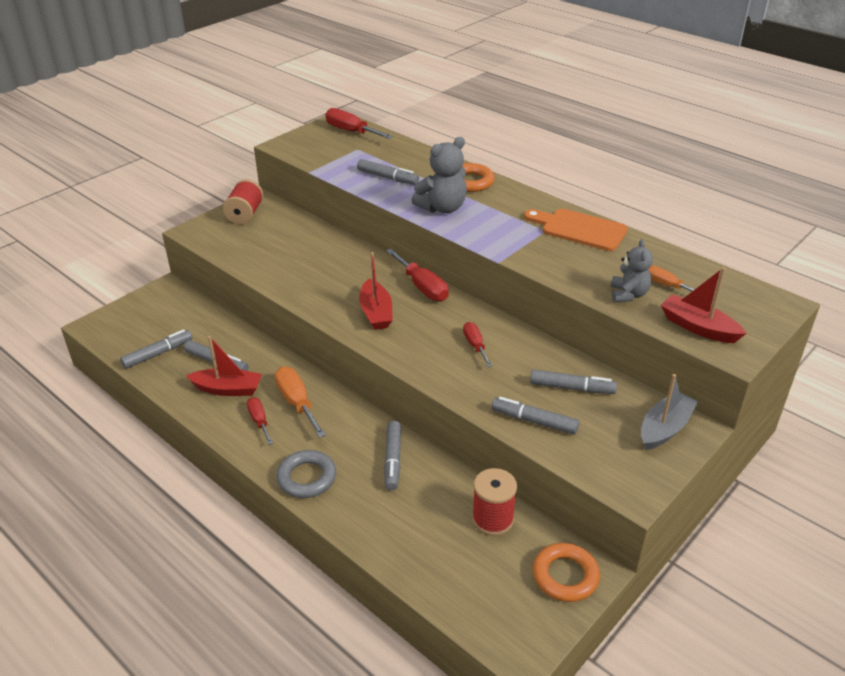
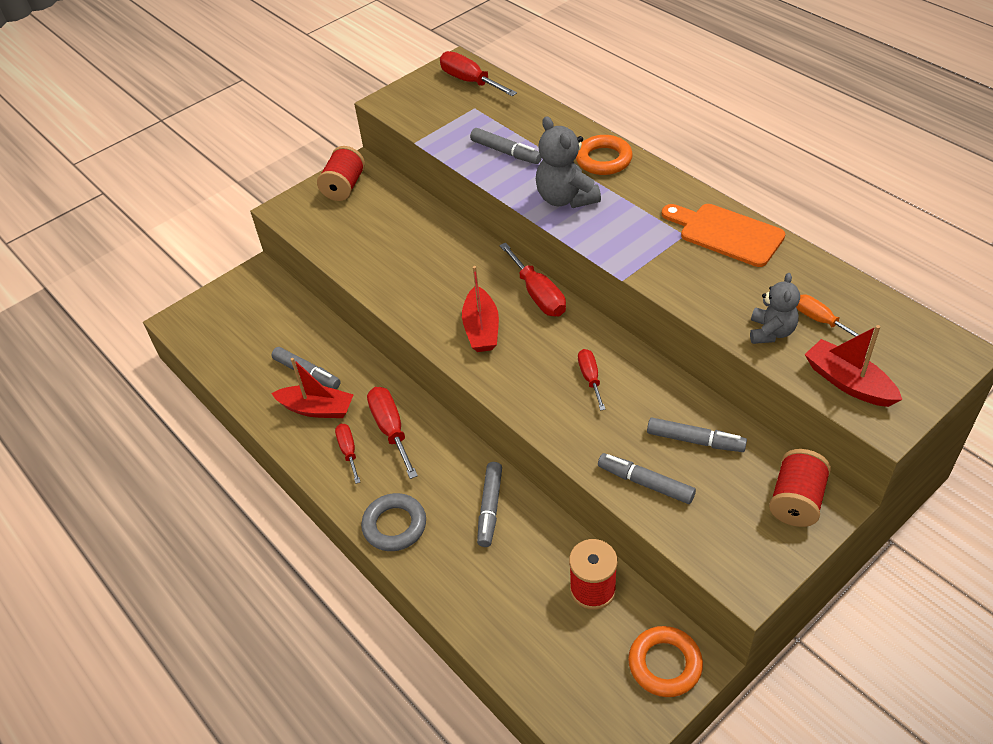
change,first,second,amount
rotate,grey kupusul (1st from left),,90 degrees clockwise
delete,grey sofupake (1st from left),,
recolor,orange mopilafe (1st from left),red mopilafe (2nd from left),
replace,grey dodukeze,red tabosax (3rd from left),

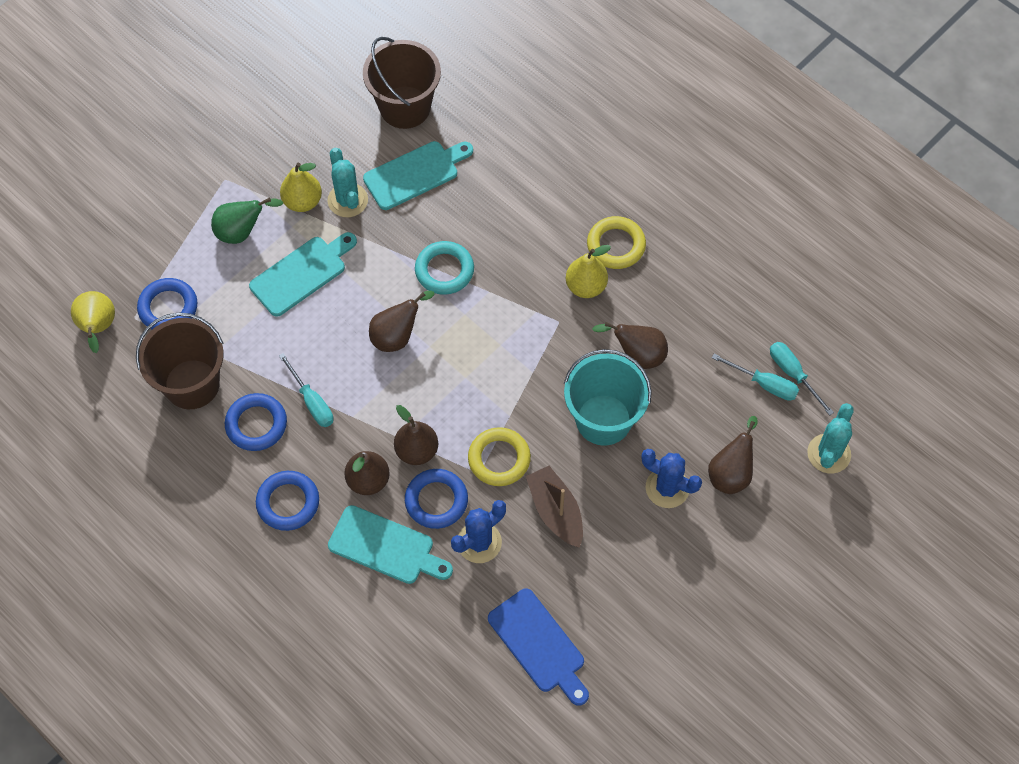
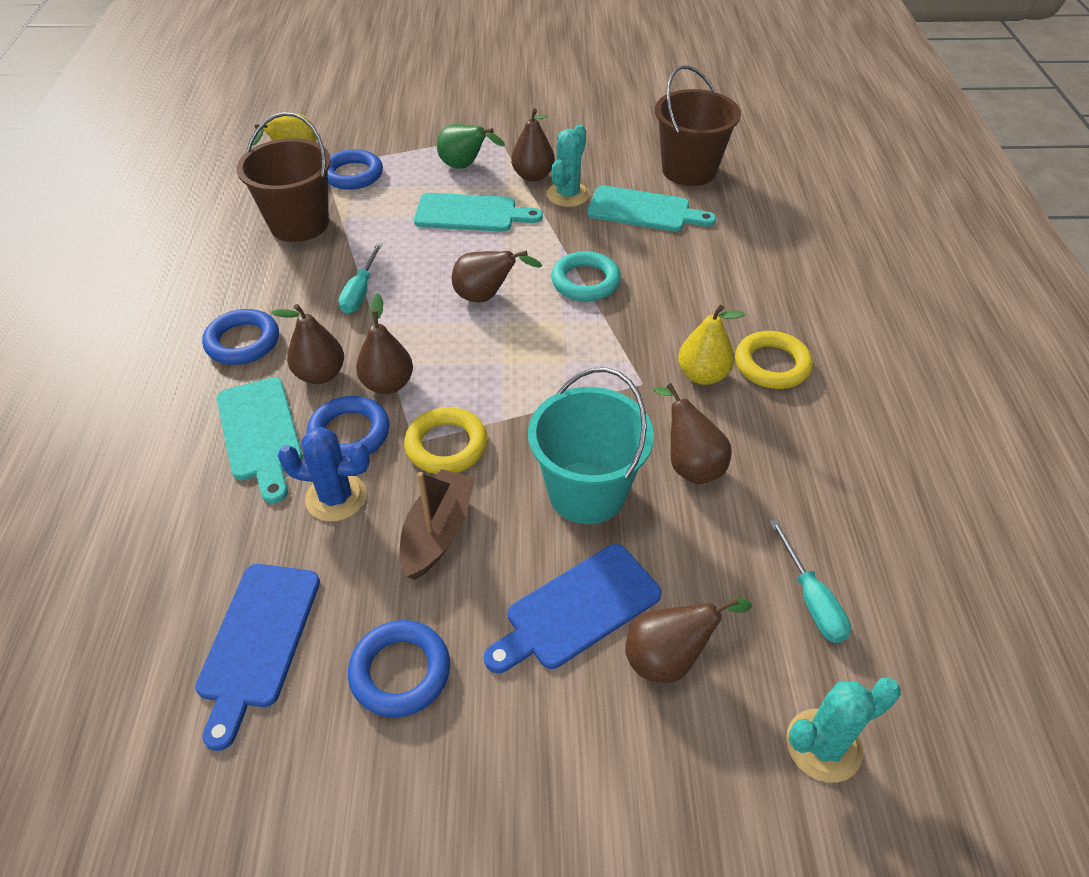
change,first,second,amount
recolor,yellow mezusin (2nd from left),brown mezusin (4th from left),
delete,turquoise mopilafe (3rd from left),,
move,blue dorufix (2nd from left in the first image),blue dorufix (4th from left),
replace,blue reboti (2nd from left),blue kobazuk (2nd from left),

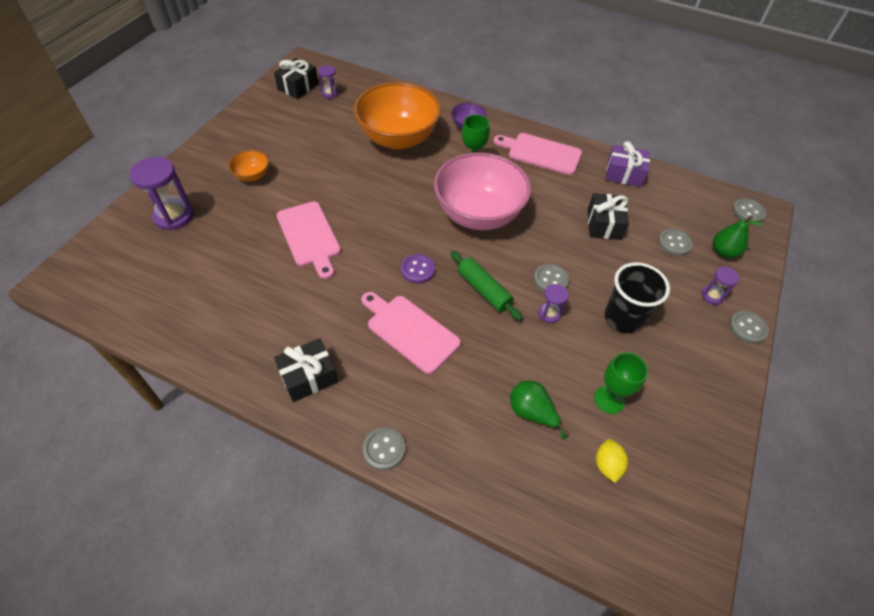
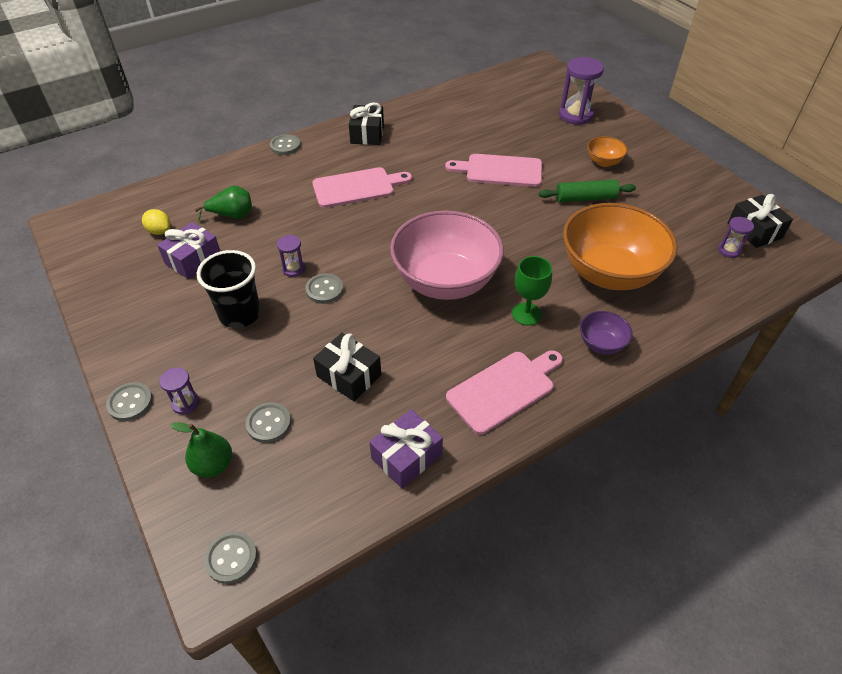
change,first,second,amount
move,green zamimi,,
delete,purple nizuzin,,
replace,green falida (2nd from left),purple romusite (1st from left),

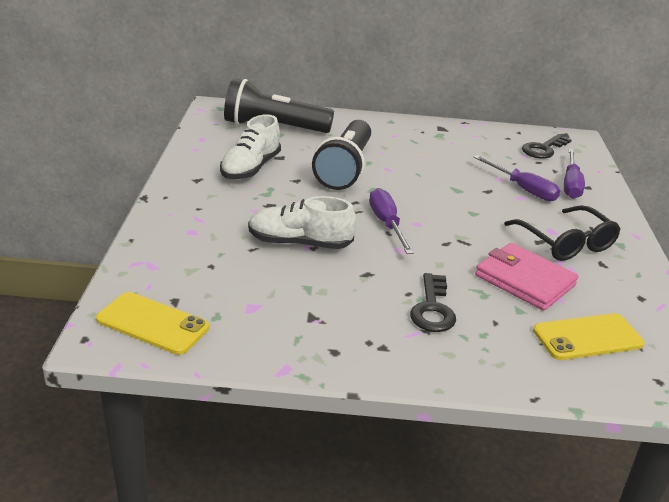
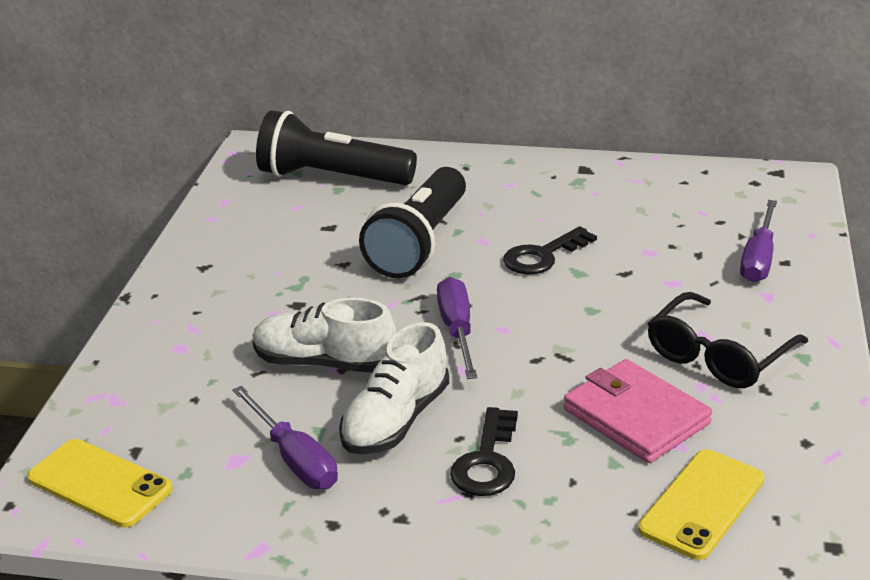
change,first,second,amount
move,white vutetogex (1st from left in the first image),white vutetogex (2nd from left),
move,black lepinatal (2nd from left),,
move,purple mopilafe (2nd from left in the first image),purple mopilafe (1st from left),
rotate,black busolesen,,60 degrees clockwise
rotate,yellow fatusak (2nd from left),,45 degrees counterclockwise

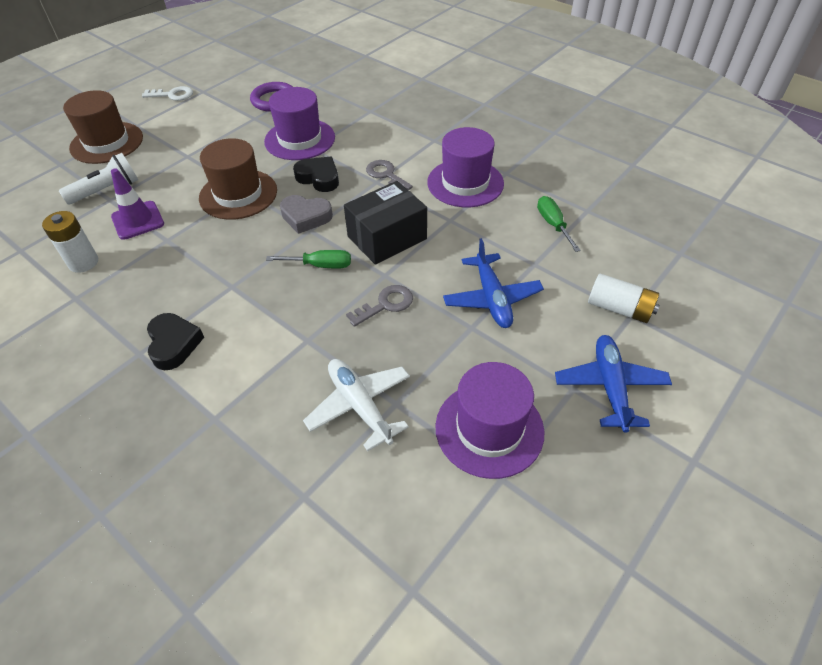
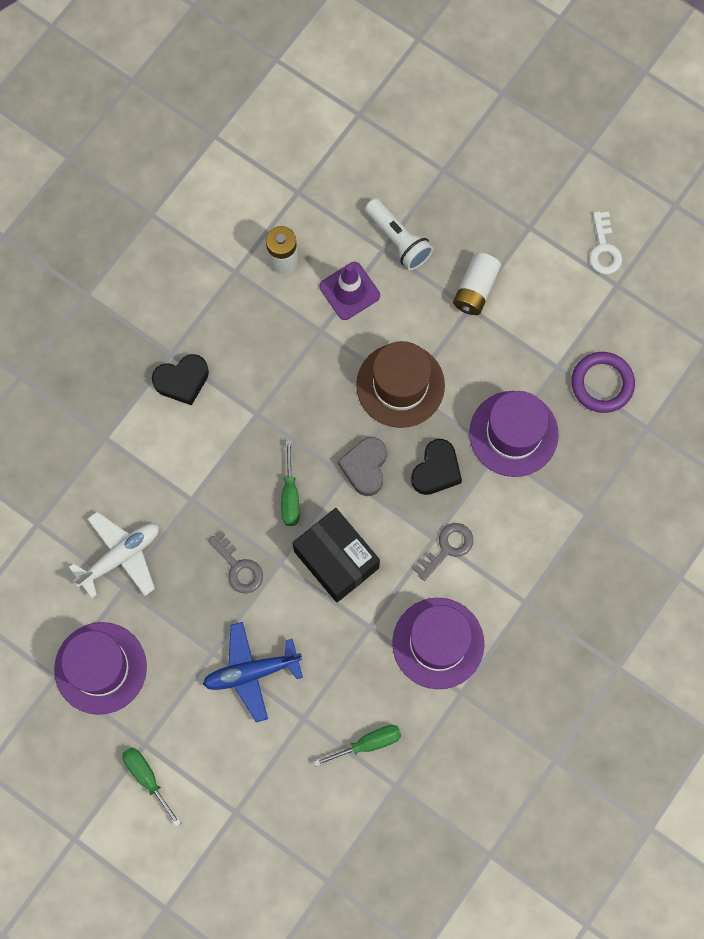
change,first,second,amount
delete,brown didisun (1st from left),,
move,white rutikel (2nd from left),,
replace,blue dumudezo (2nd from left),green mopilafe (1st from left),

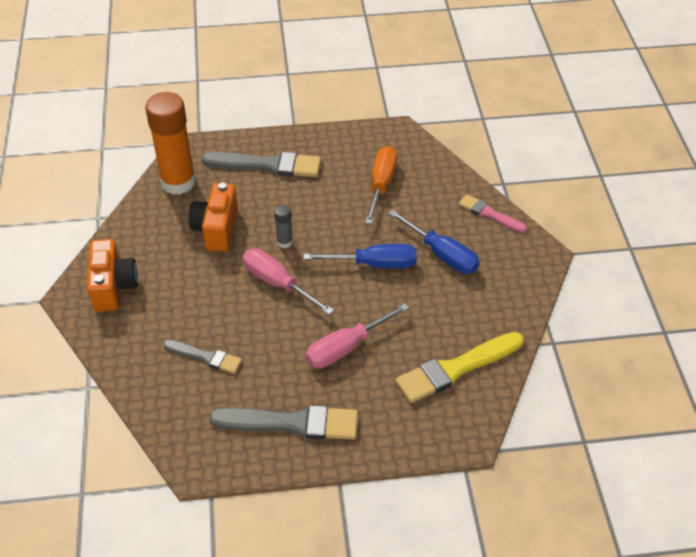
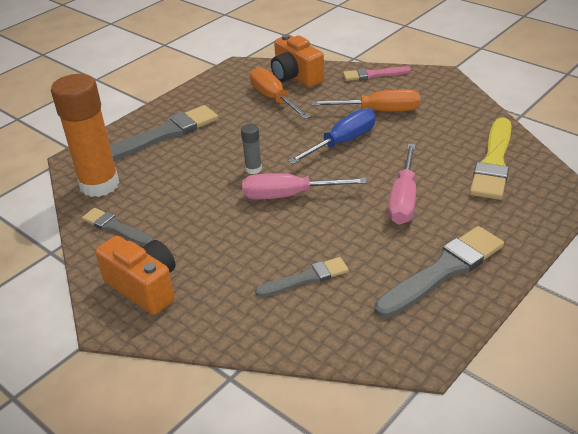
change,first,second,amount
move,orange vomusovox (2nd from left),,
recolor,blue mopilafe (2nd from left),orange mopilafe (2nd from left),
insert,,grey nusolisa (1st from left),

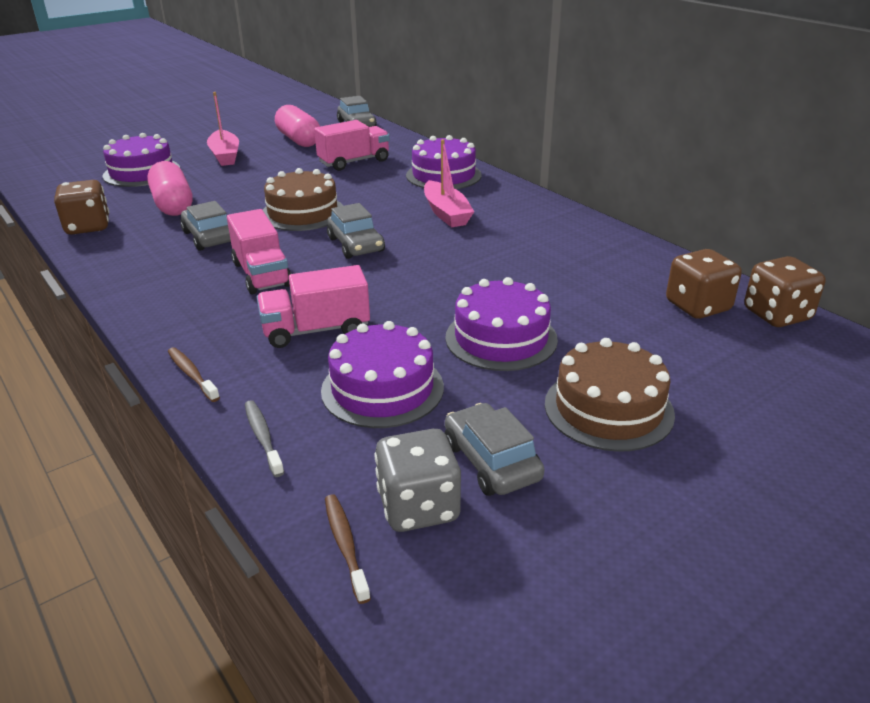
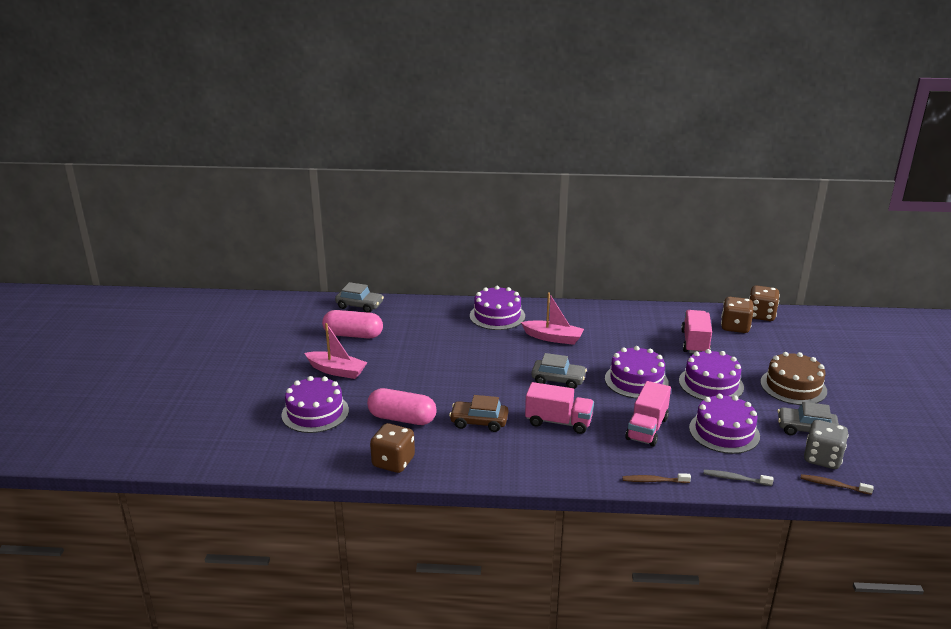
change,first,second,amount
move,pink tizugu (3rd from left),,
delete,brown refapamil (1st from left),,
recolor,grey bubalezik (1st from left),brown bubalezik,
insert,,purple refapamil (3rd from left),

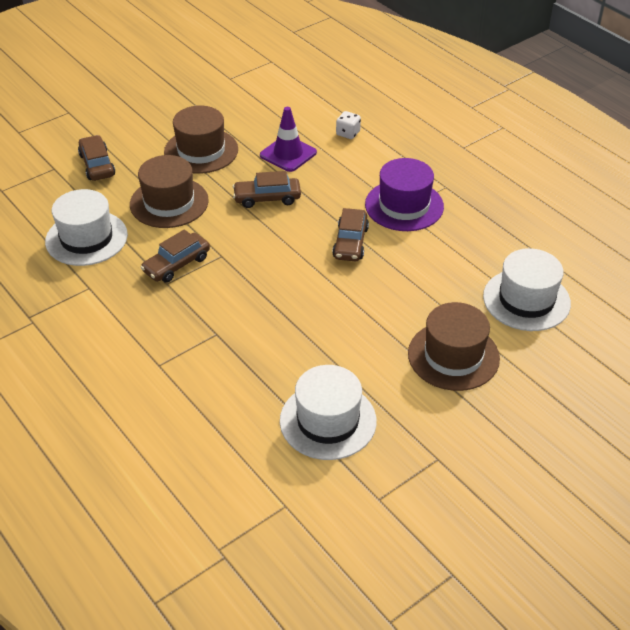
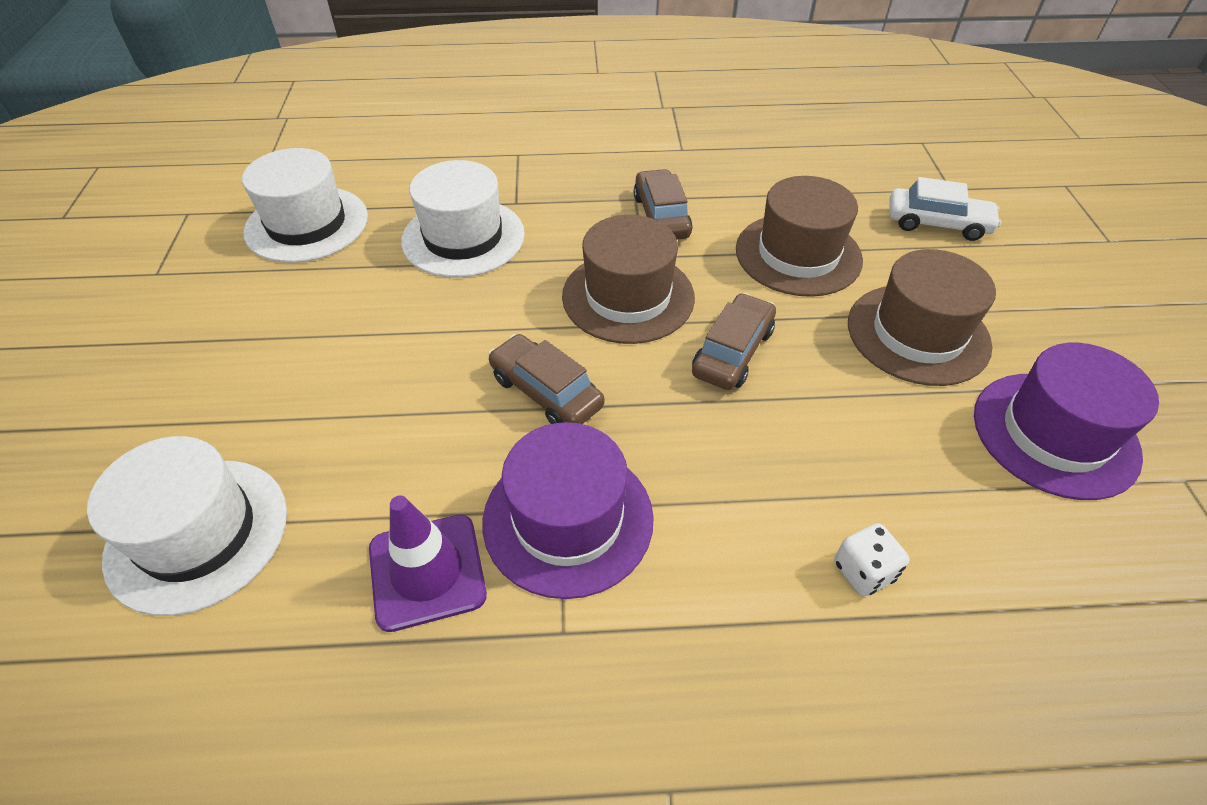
change,first,second,amount
move,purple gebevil,,
recolor,brown bubalezik (1st from left),white bubalezik,
move,white didisun (1st from left in the first image),white didisun (3rd from left),
move,brown didisun (3rd from left in the first image),brown didisun (1st from left),
insert,,purple didisun (2nd from left),

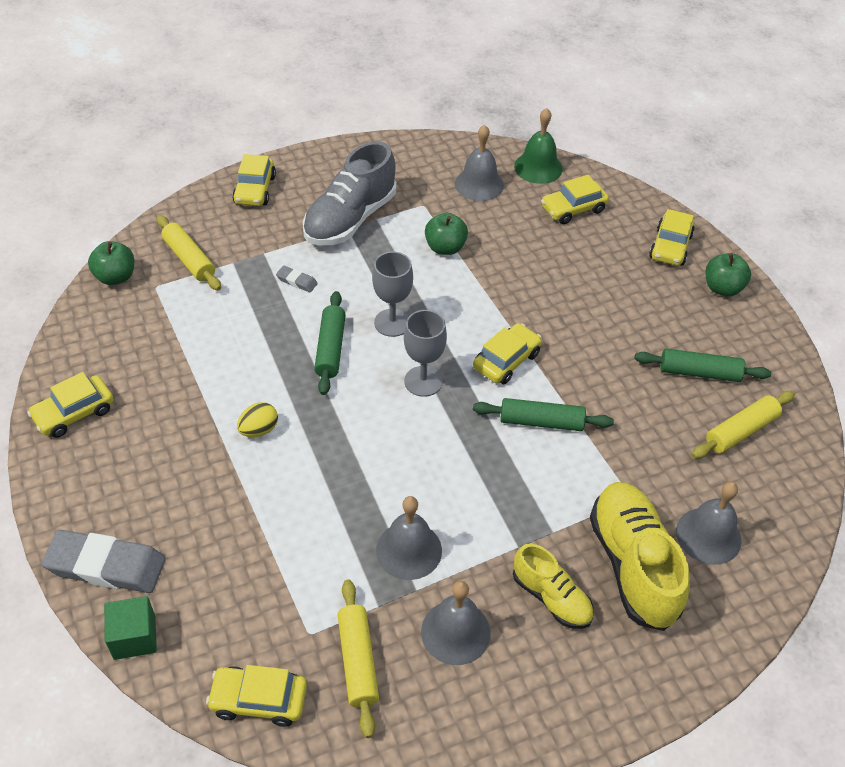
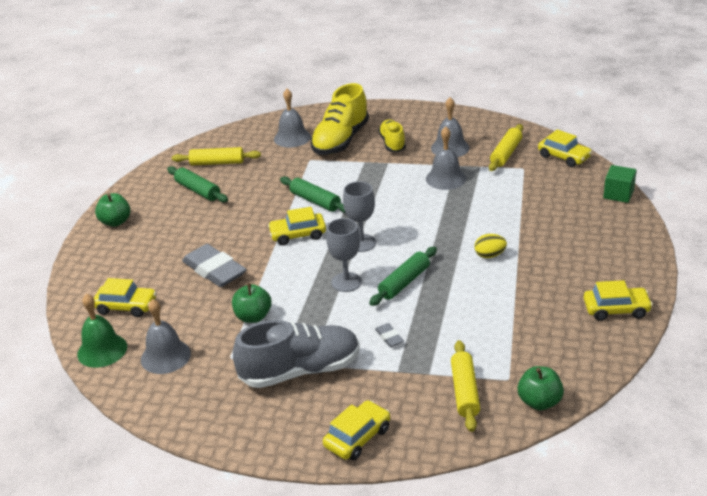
change,first,second,amount
delete,yellow bubalezik (6th from left),,
move,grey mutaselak (1st from left),,

